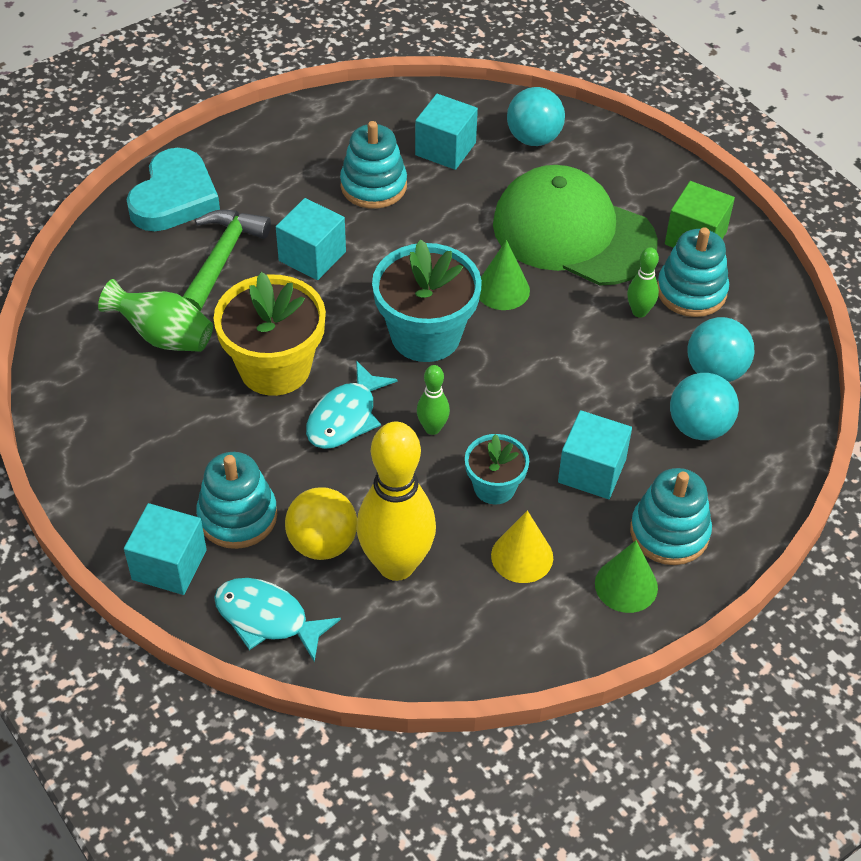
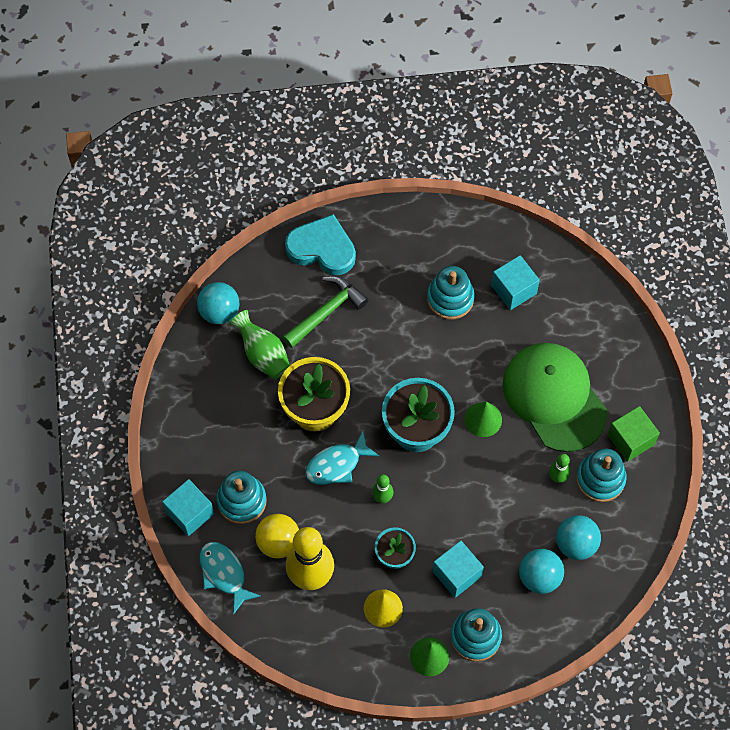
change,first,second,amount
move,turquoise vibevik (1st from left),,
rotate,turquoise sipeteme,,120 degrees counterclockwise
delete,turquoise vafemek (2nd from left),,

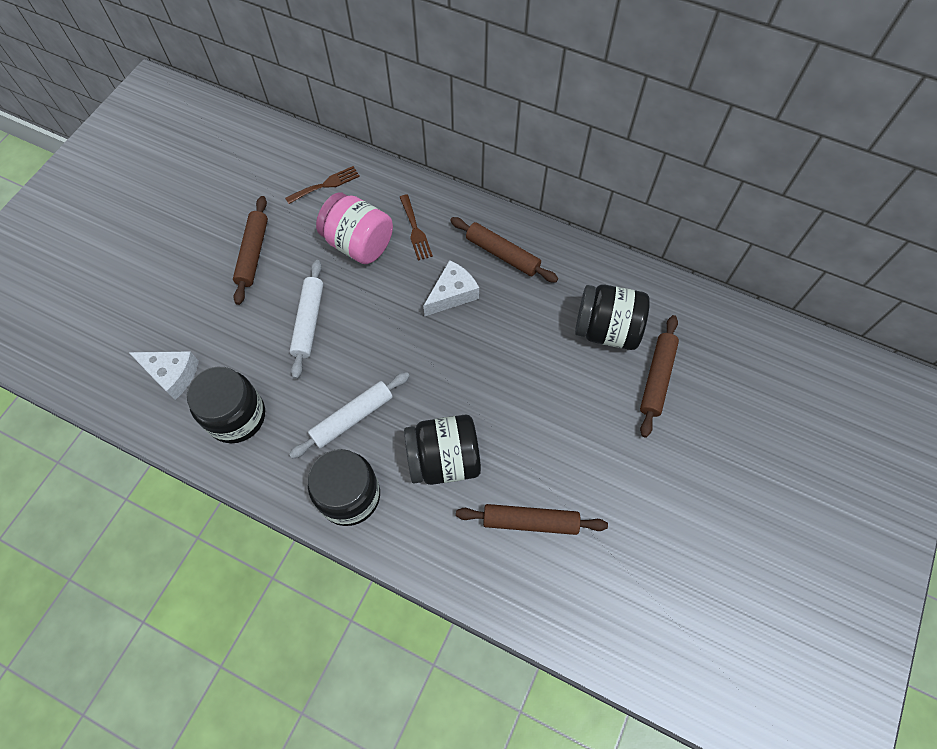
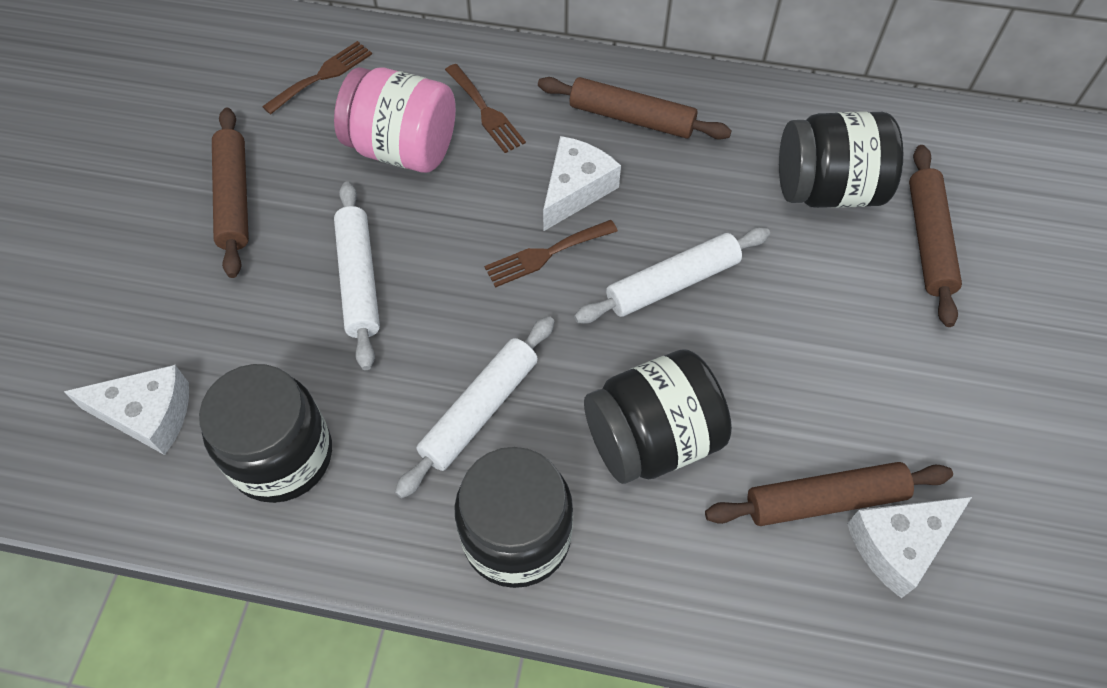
change,first,second,amount
insert,,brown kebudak (3rd from left),
insert,,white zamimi (3rd from left),
insert,,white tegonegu (3rd from left),

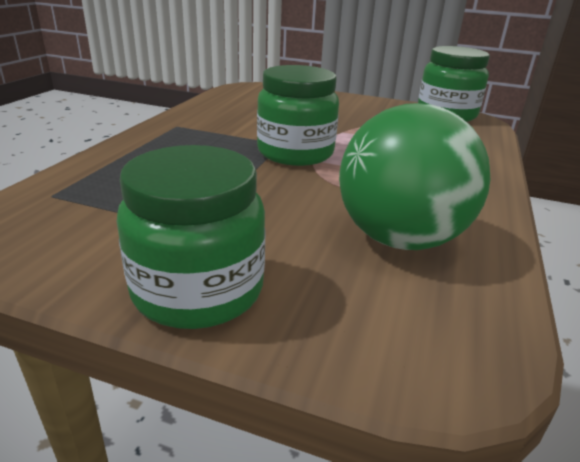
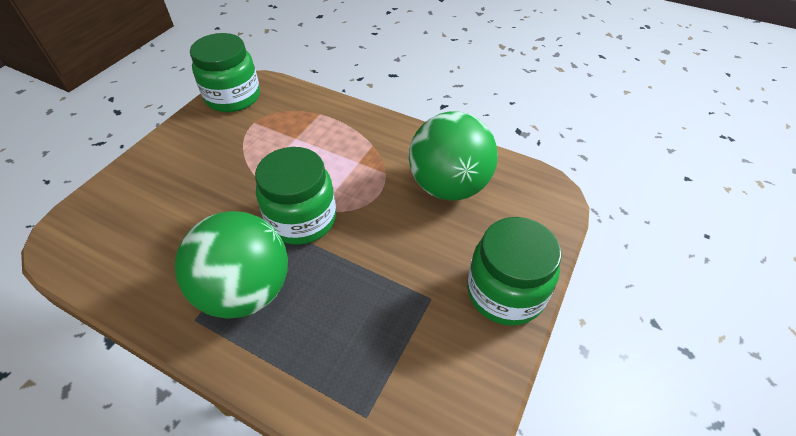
change,first,second,amount
insert,,green vibevik (1st from left),

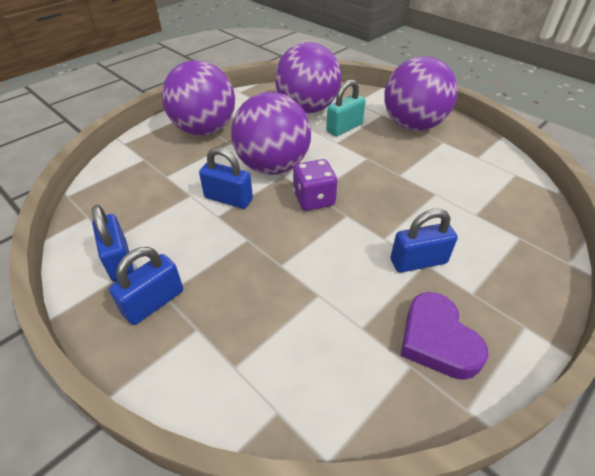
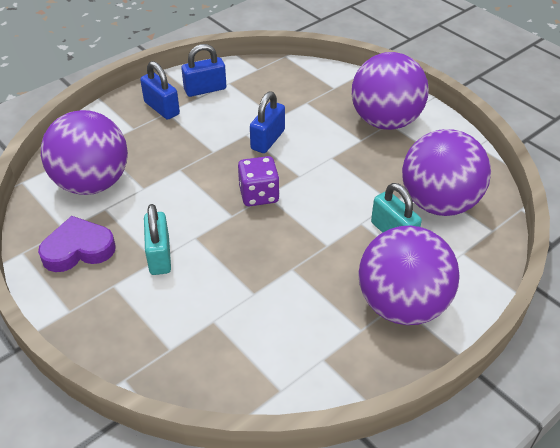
change,first,second,amount
move,purple vibevik (2nd from left in the first image),purple vibevik (1st from left),
recolor,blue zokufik (4th from left),turquoise zokufik (1st from left),

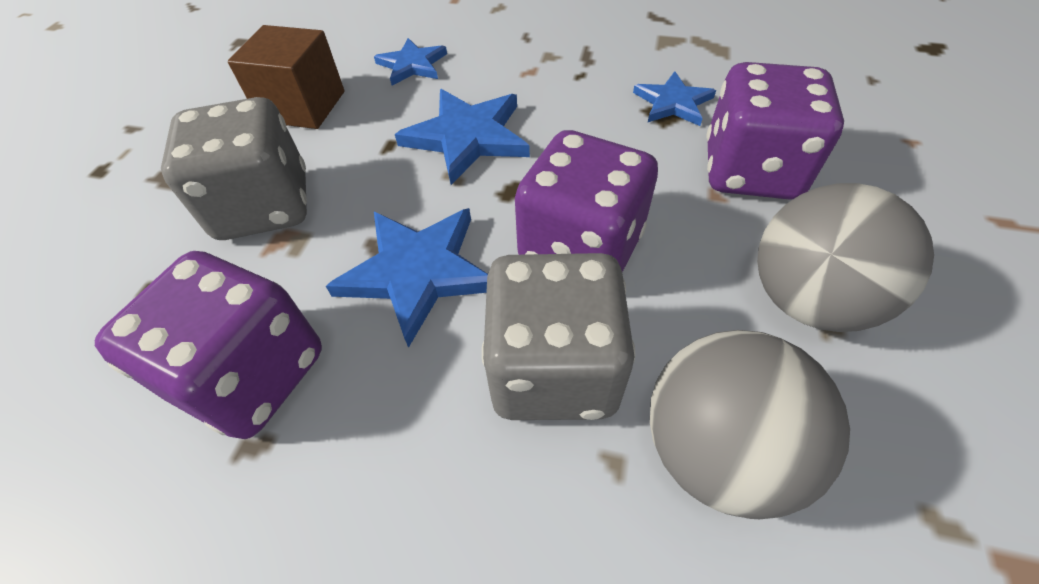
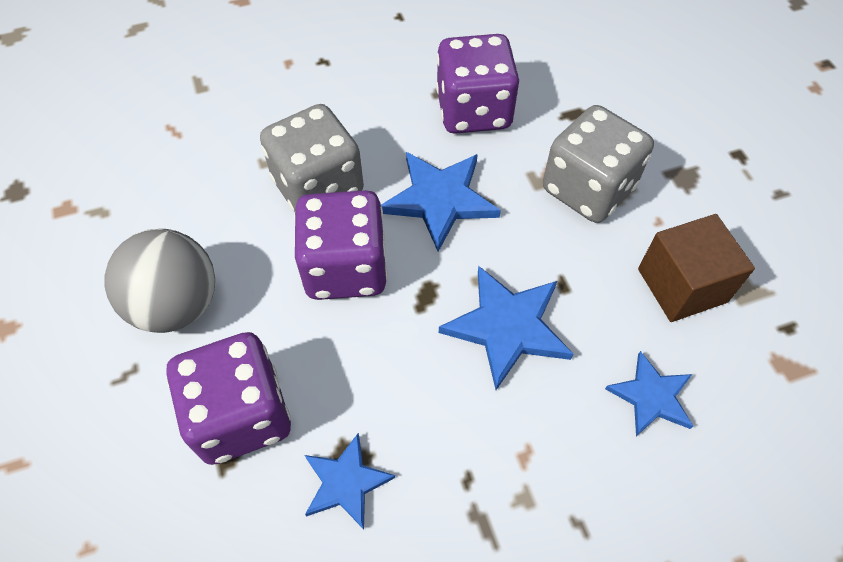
change,first,second,amount
delete,grey vibevik (1st from left),,

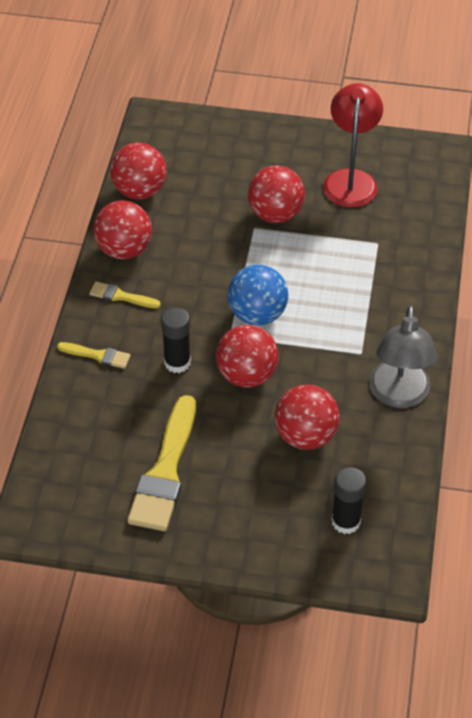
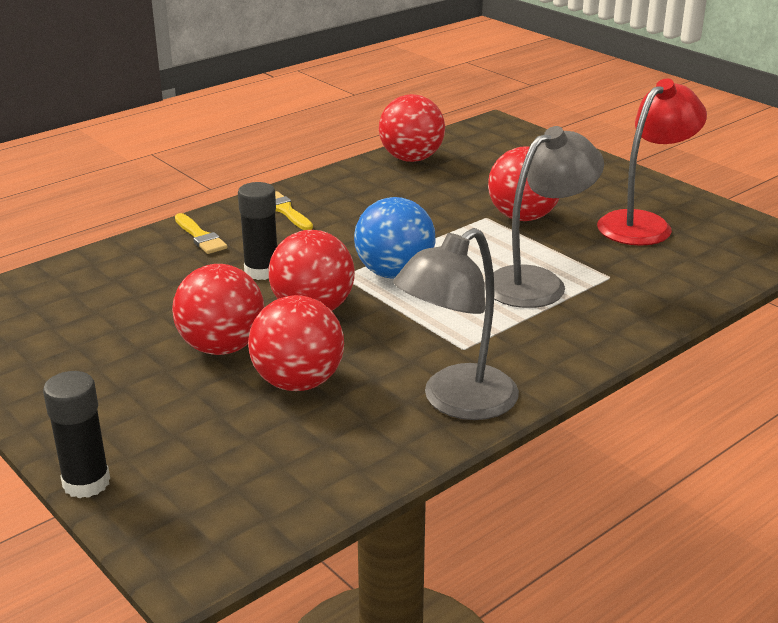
change,first,second,amount
move,red vibevik (1st from left),,
delete,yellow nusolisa (3rd from left),,
move,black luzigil (2nd from left in the first image),black luzigil (1st from left),
insert,,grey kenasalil (2nd from left),

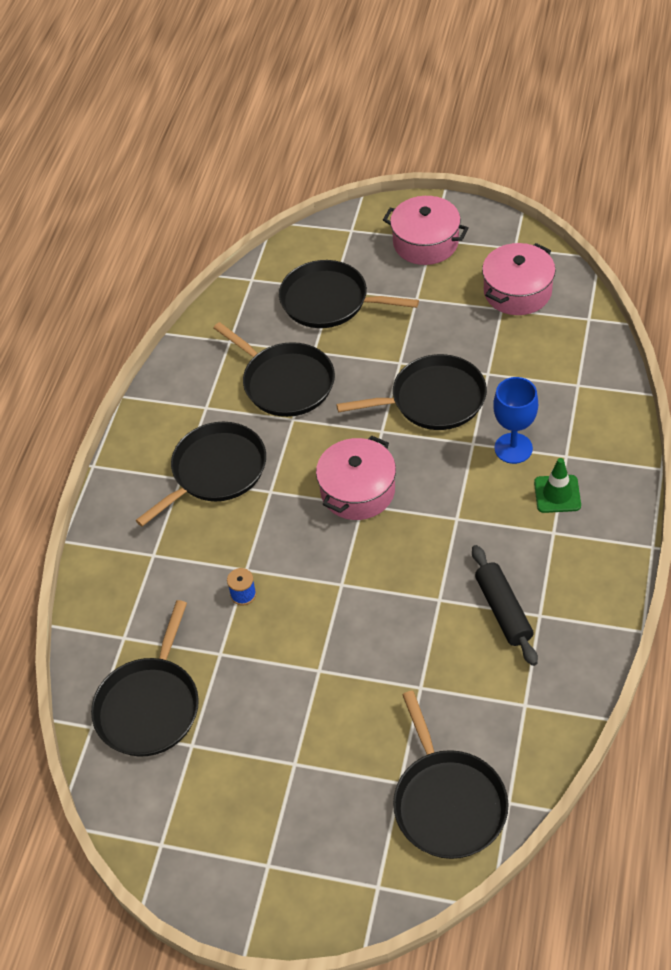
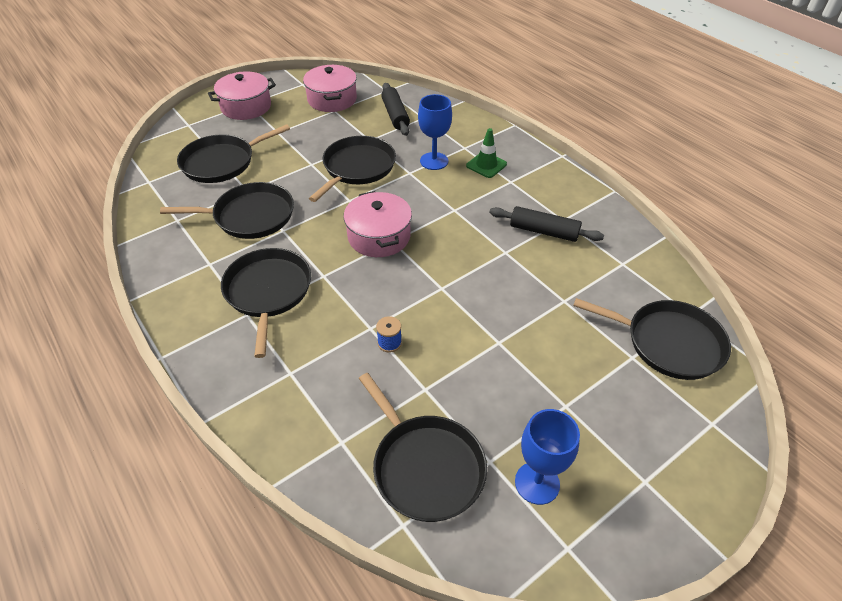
change,first,second,amount
insert,,black zamimi (1st from left),
insert,,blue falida (2nd from left),

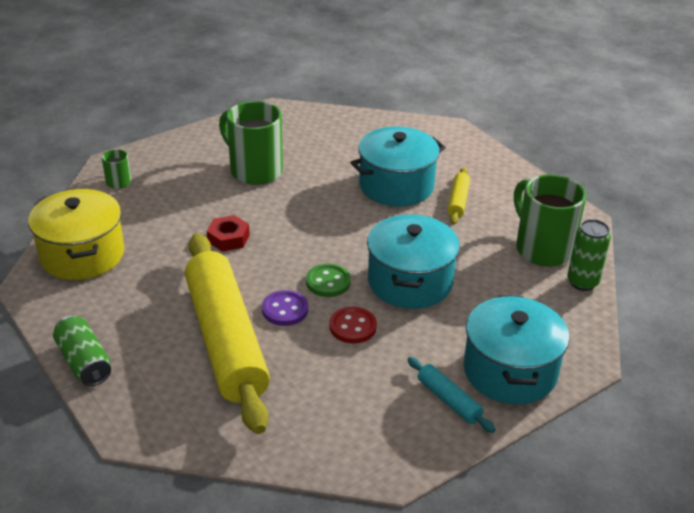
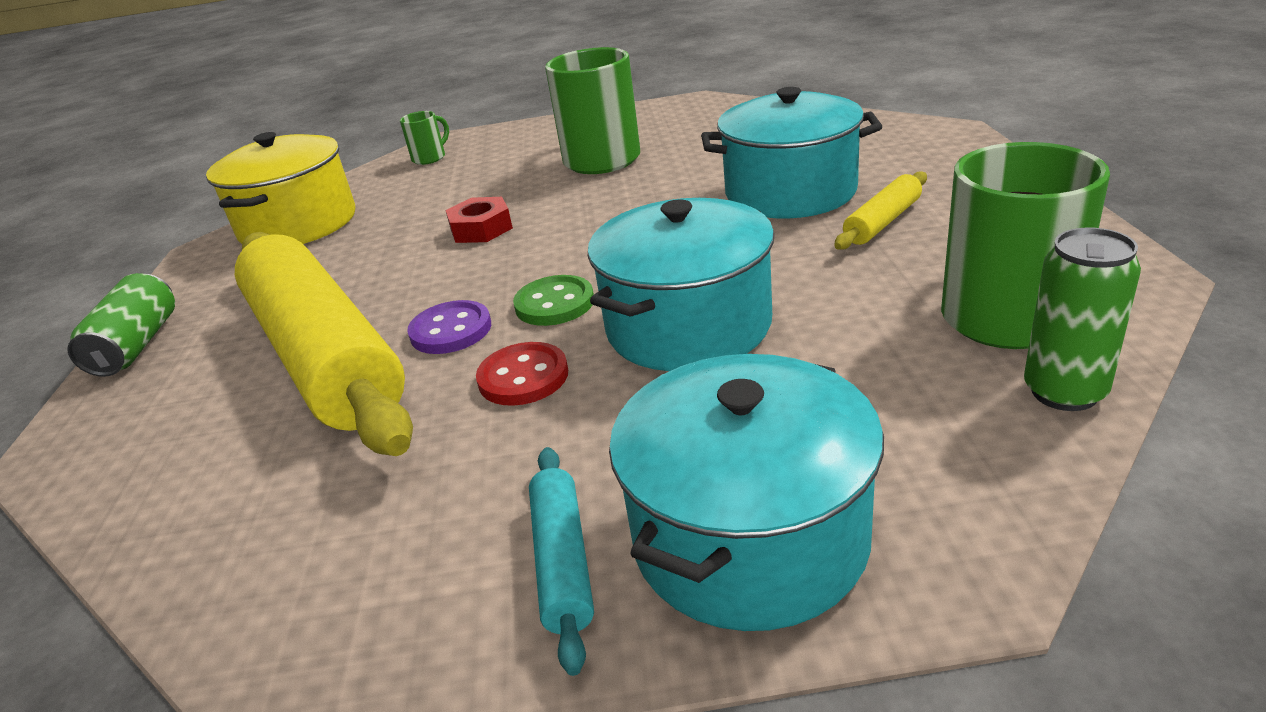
change,first,second,amount
rotate,yellow zamimi (1st from left),,45 degrees counterclockwise

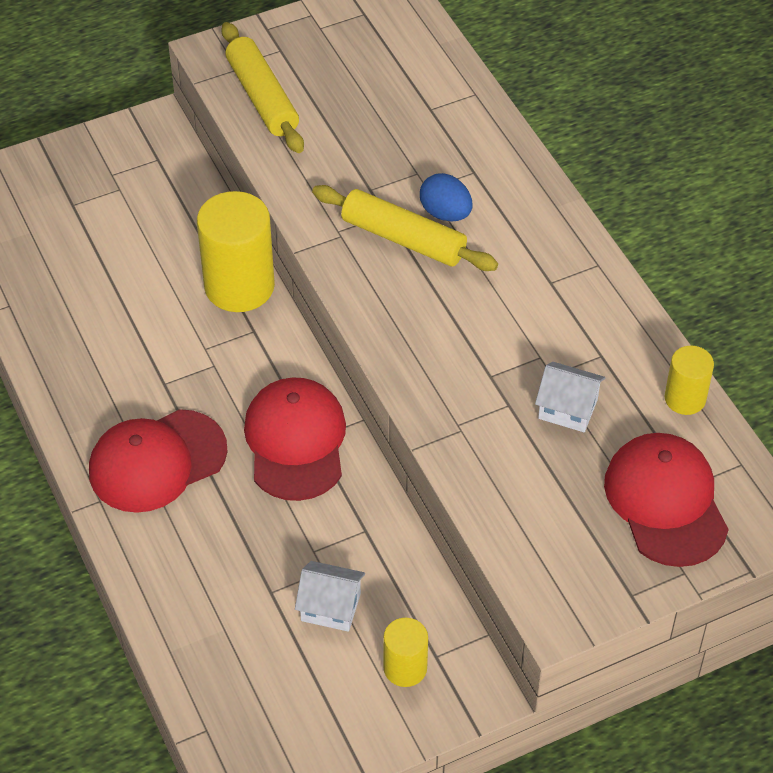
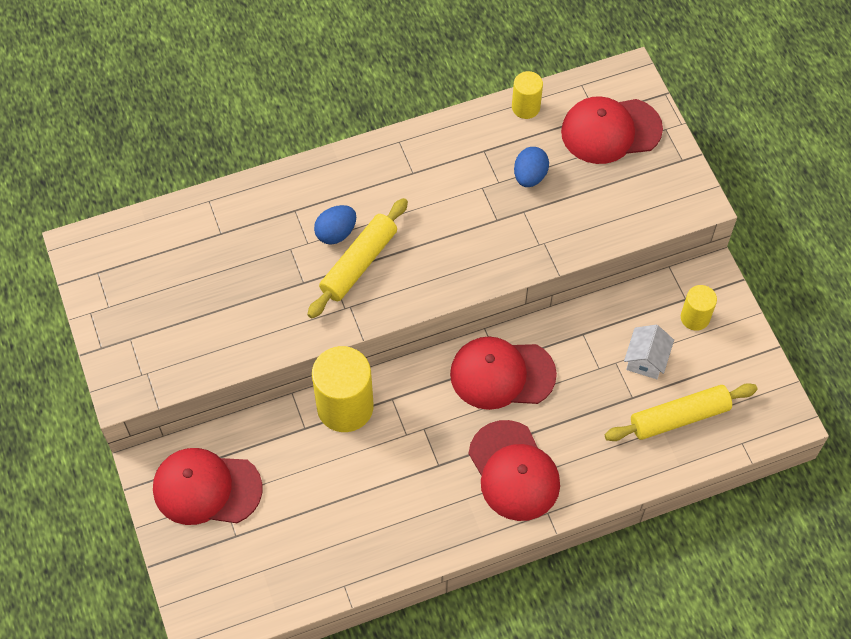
change,first,second,amount
move,yellow zamimi (1st from left in the first image),yellow zamimi (2nd from left),
replace,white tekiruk (2nd from left),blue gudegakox (2nd from left),
insert,,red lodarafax (1st from left),

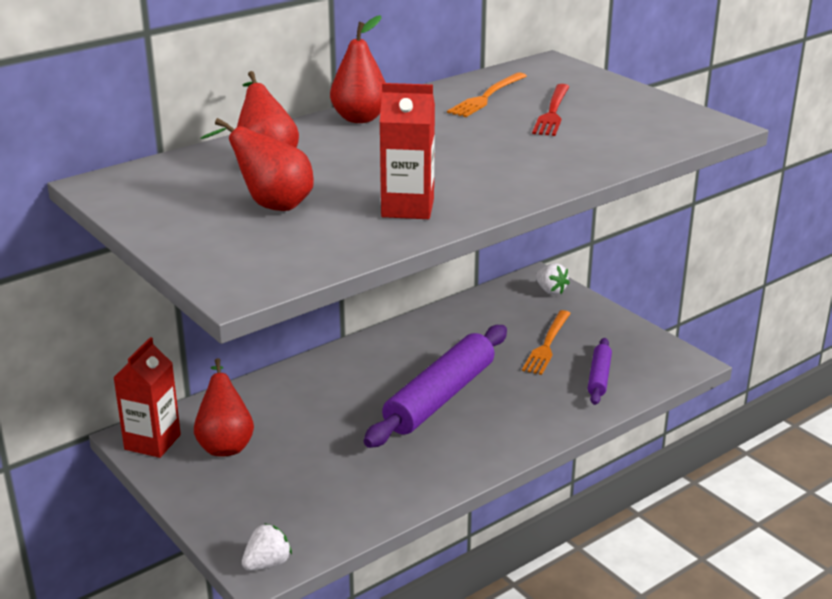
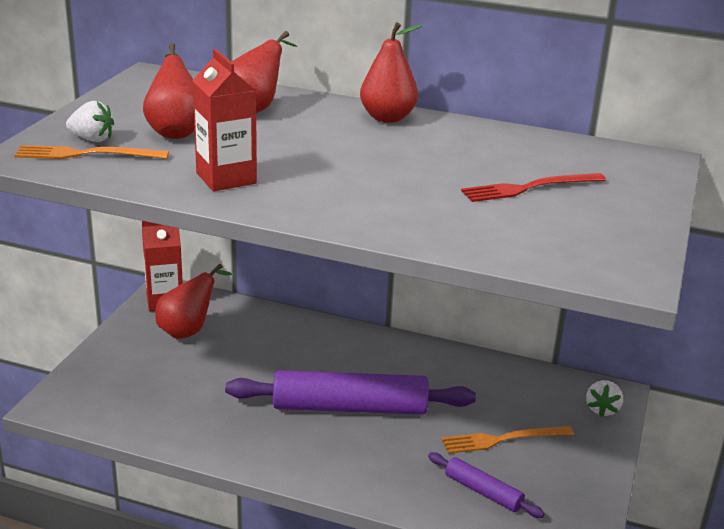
change,first,second,amount
move,orange kebudak (1st from left),,
rotate,purple zamimi (2nd from left),,60 degrees clockwise
move,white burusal (1st from left),,

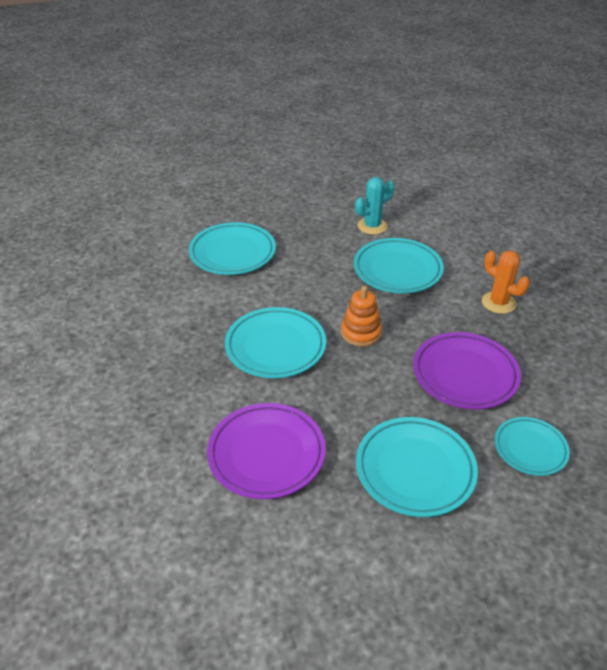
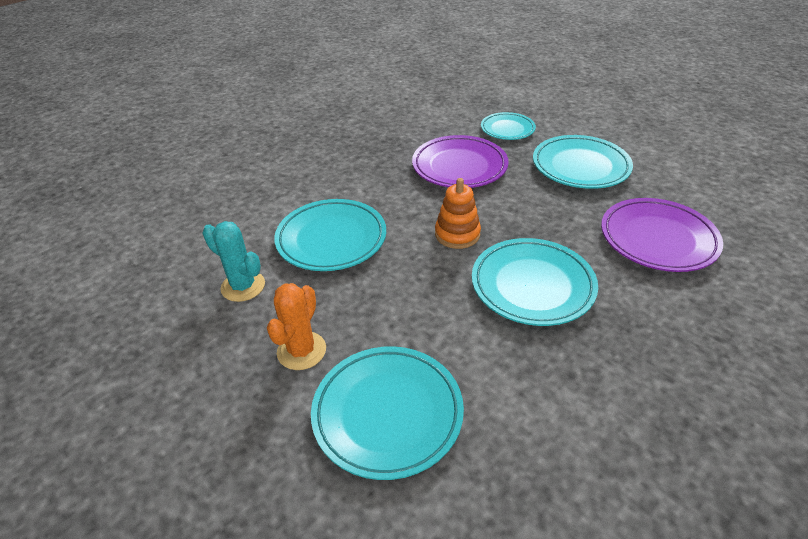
change,first,second,amount
move,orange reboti,,

